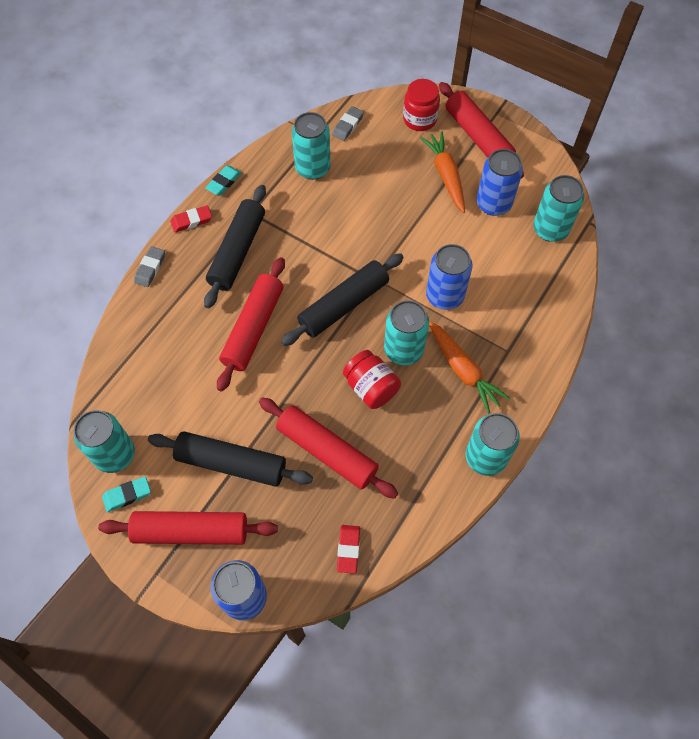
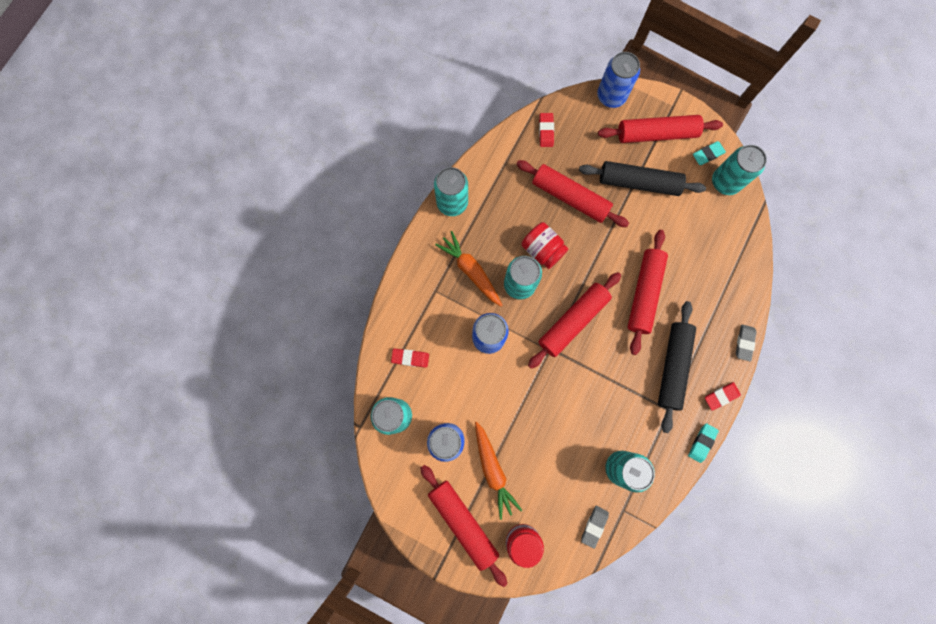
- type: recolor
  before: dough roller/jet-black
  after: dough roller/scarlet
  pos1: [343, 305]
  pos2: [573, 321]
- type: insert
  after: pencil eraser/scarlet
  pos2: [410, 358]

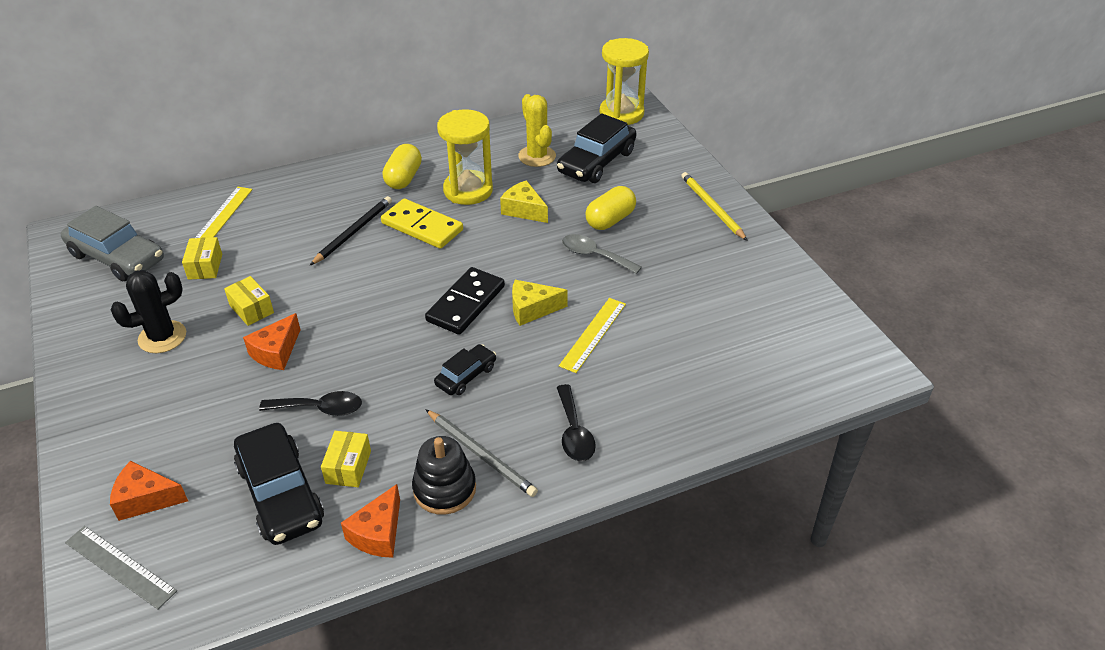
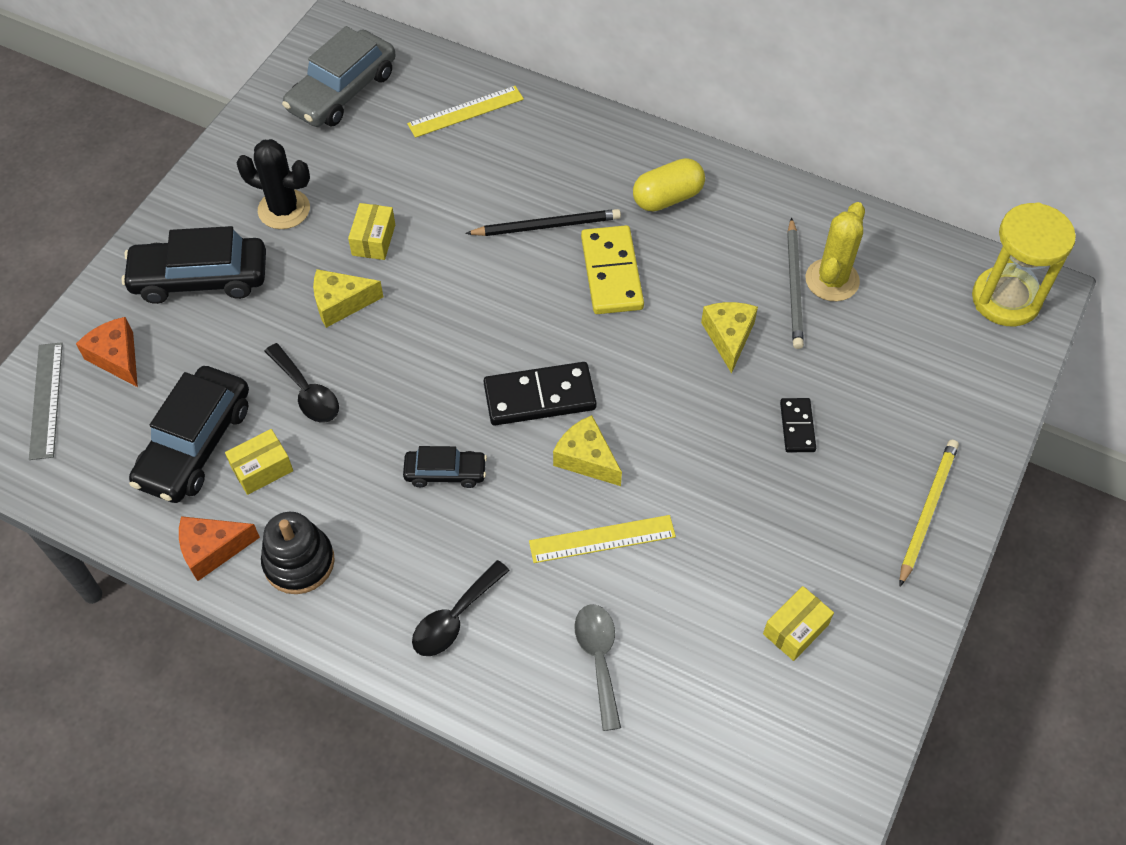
- type: rotate
  before: car/ash-grey
  pos1: [117, 257]
  pos2: [342, 91]
  turn: 45
- type: move
  before: parcel/golden
  pos1: [205, 266]
  pos2: [795, 629]
- type: recolor
  before: cheese wedge/bright orange
  after: cheese wedge/golden
  pos1: [276, 352]
  pos2: [341, 303]
- type: move
  before: lead pencil/ash-grey
  pos1: [481, 455]
  pos2: [794, 286]
- type: delete
  before: sandglass/golden
  pos1: [468, 190]
- type: move
  before: car/jet-black
  pos1: [596, 162]
  pos2: [200, 278]
- type: move
  before: tablespoon/ash-grey
  pos1: [594, 255]
  pos2: [598, 659]
- type: replace
  before: pill/golden
  after: domino piece/jet-black
  pos1: [610, 220]
  pos2: [797, 427]

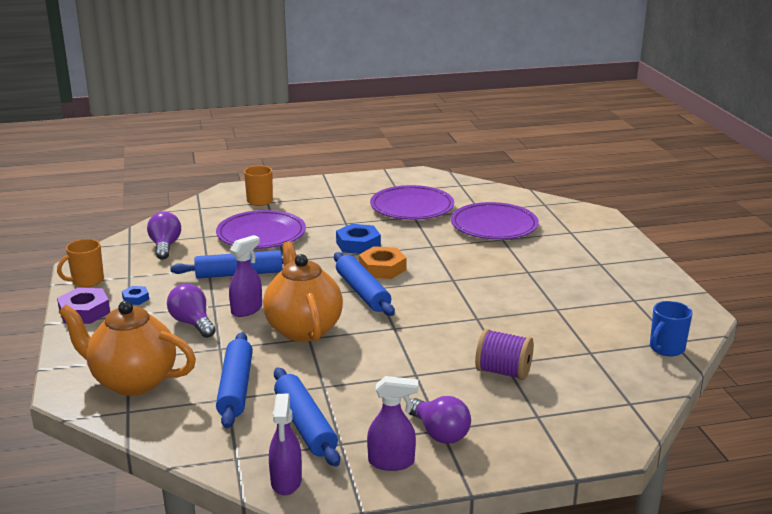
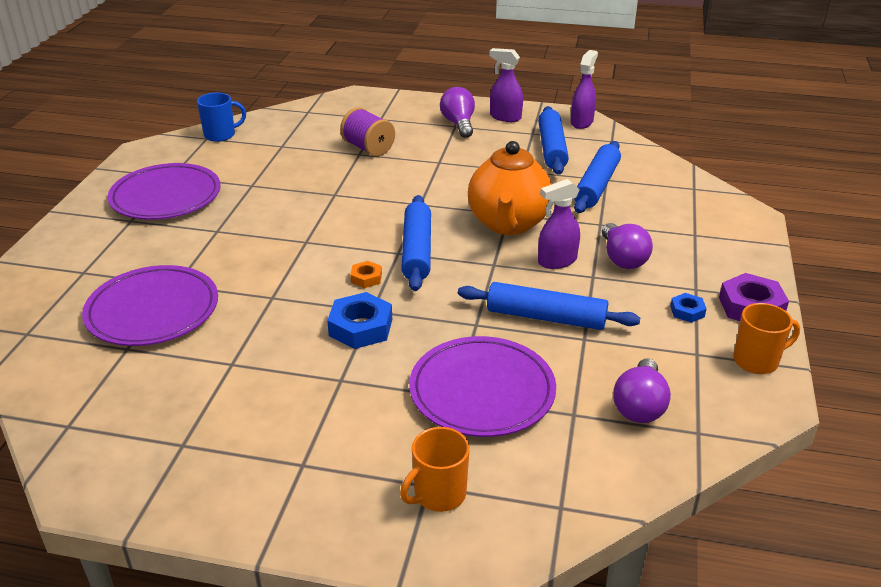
- type: delete
  before: tea pot/bright orange
  pos1: [133, 381]
- type: resize
  before: hexagon nut/bright orange
  pos1: [382, 268]
  pos2: [366, 278]
  scale: 0.54
- type: move
  before: flat dish/royal purple
  pos1: [412, 207]
  pos2: [166, 197]

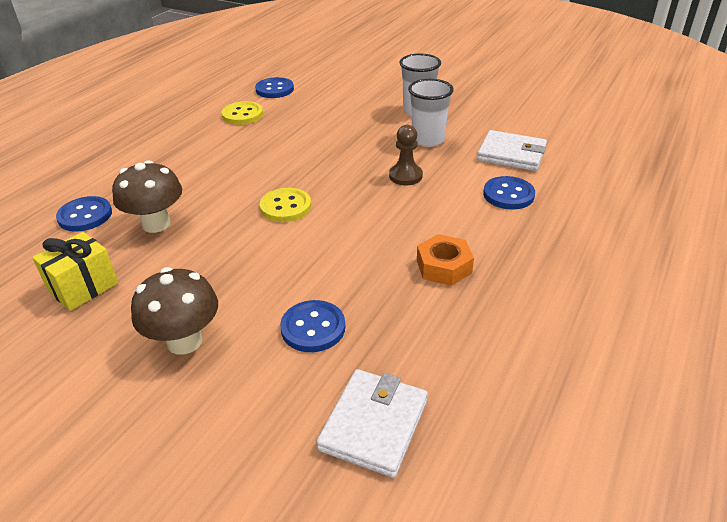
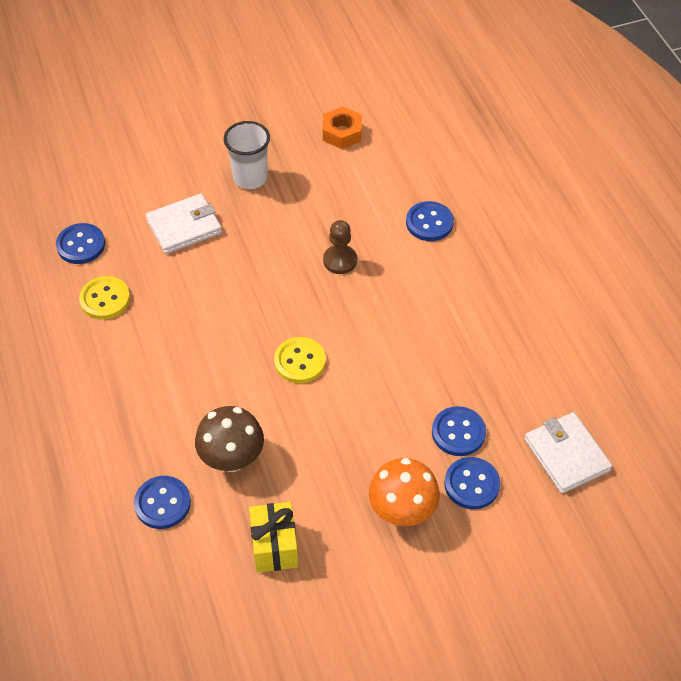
- type: recolor
  before: mushroom/brown
  after: mushroom/bright orange
  pos1: [184, 341]
  pos2: [402, 511]
- type: delete
  before: tumbler/snow-white
  pos1: [428, 139]
- type: move
  before: hexagon nut/bright orange
  pos1: [444, 267]
  pos2: [342, 133]
- type: move
  before: wallet/snow-white
  pos1: [511, 154]
  pos2: [184, 226]
- type: insert
  after: button/cobalt
  pos2: [471, 484]

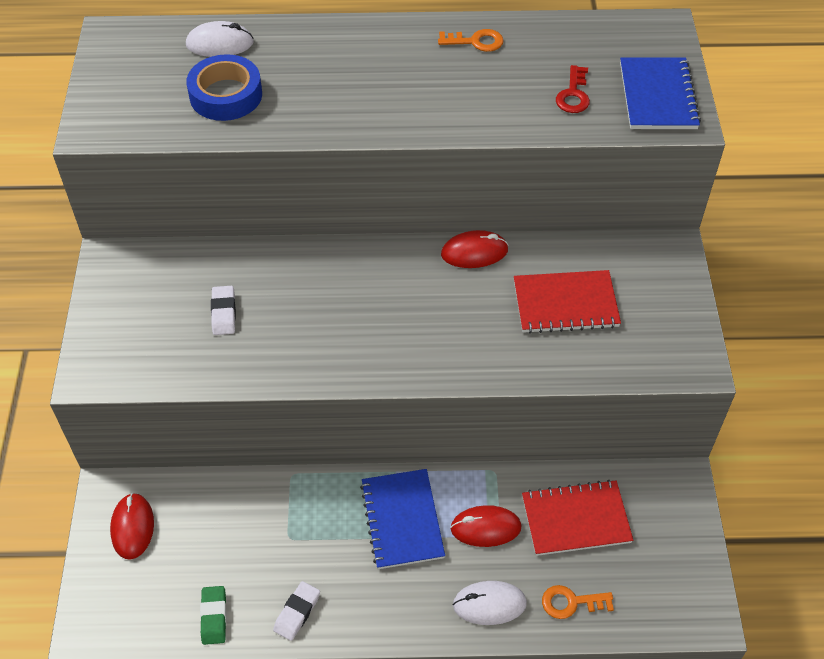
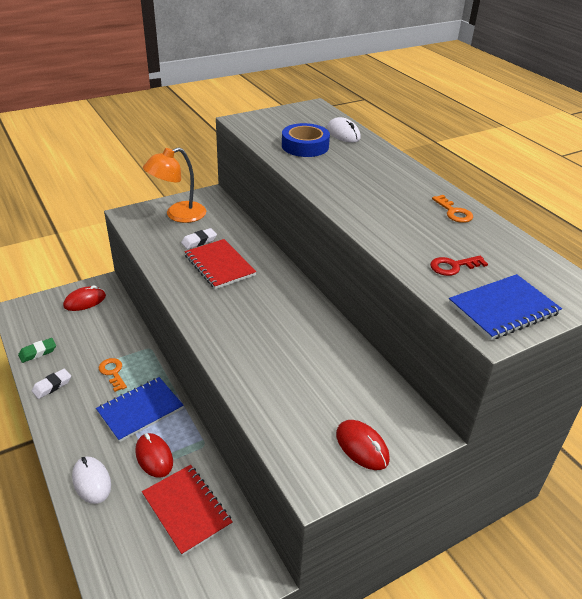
- type: rotate
  before: pencil eraser/snow-white
  pos1: [297, 612]
  pos2: [52, 386]
  turn: -45
- type: move
  before: computer mouse/scarlet
  pos1: [474, 252]
  pos2: [362, 447]
- type: move
  before: exercise book/scarlet
  pos1: [565, 304]
  pos2: [219, 265]
- type: move
  before: door key/bright orange
  pos1: [571, 602]
  pos2: [113, 372]
- type: insert
  after: reading lamp/bright orange
  pos2: [178, 215]

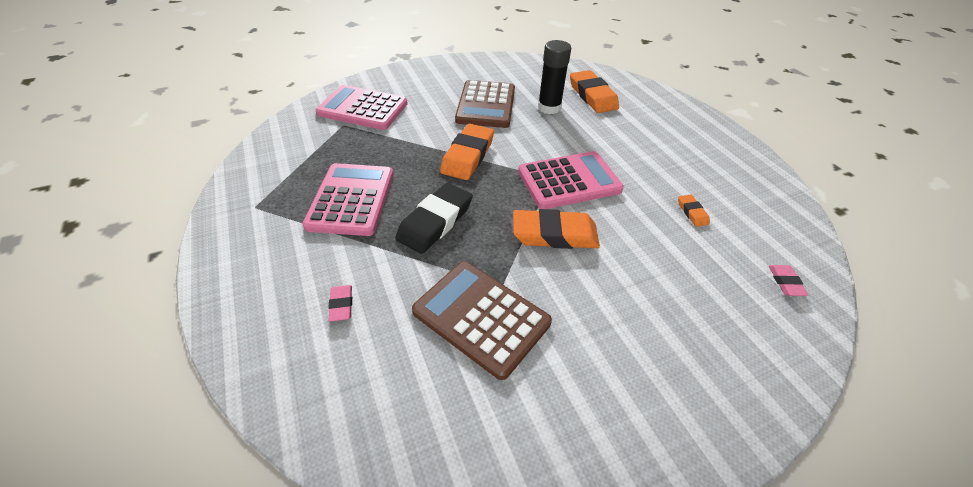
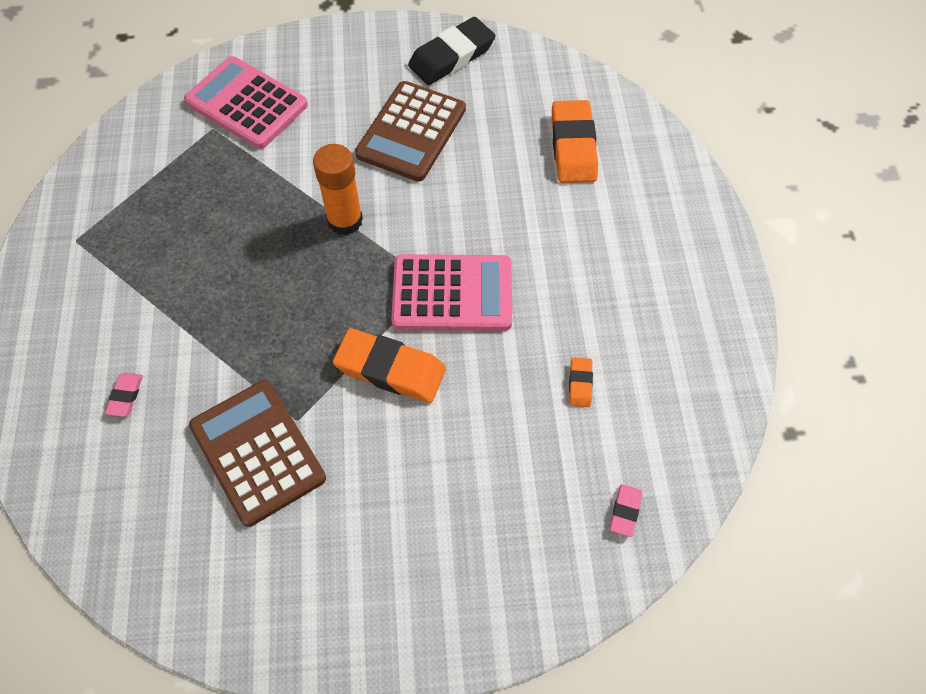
- type: delete
  before: calculator/pink
  pos1: [351, 199]
- type: move
  before: pencil eraser/jet-black
  pos1: [435, 222]
  pos2: [451, 56]
- type: replace
  before: pencil eraser/bright orange
  after: glue/bright orange
  pos1: [467, 156]
  pos2: [345, 220]
- type: delete
  before: glue/jet-black
  pos1: [549, 107]

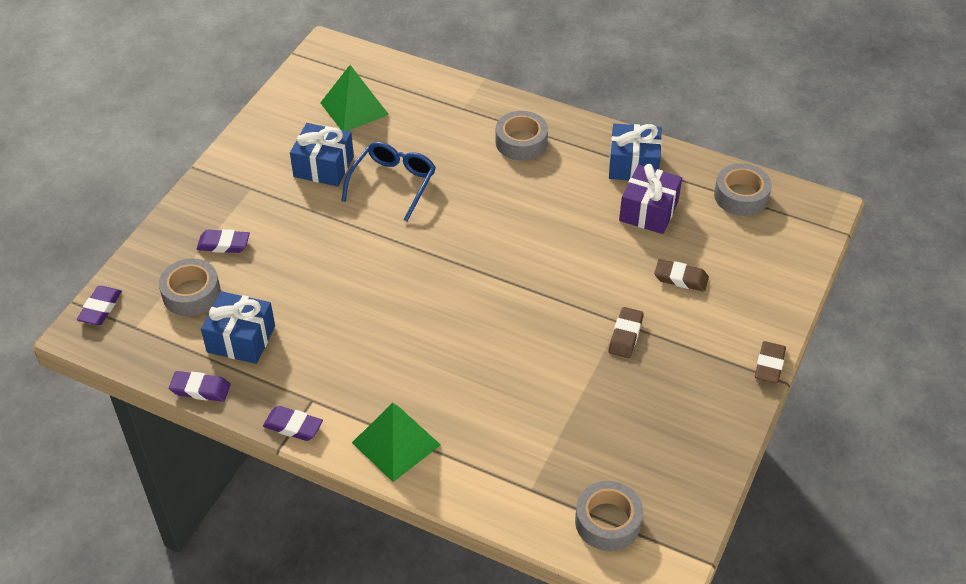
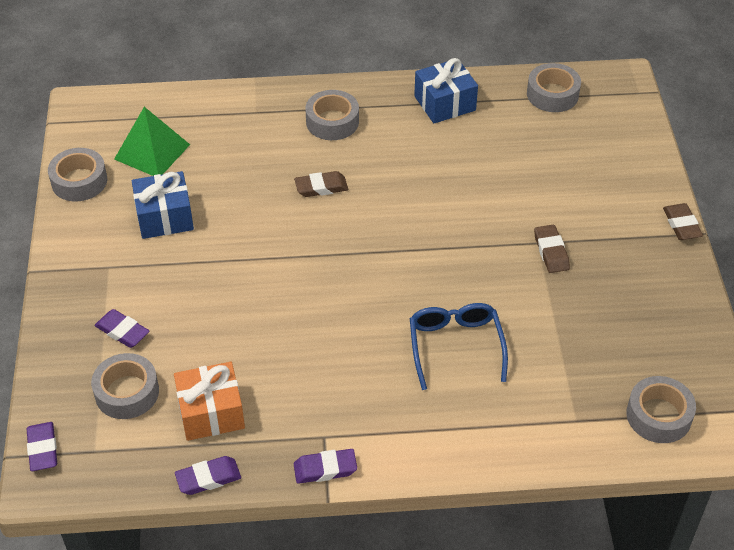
- type: rotate
  before: pencil eraser/royal purple
  pos1: [223, 244]
  pos2: [122, 331]
  turn: 60
- type: recolor
  before: wrapped gift/cobalt
  after: wrapped gift/bright orange
  pos1: [241, 339]
  pos2: [211, 412]
- type: move
  before: eyeglasses/cobalt
  pos1: [393, 183]
  pos2: [455, 346]
- type: delete
  before: pyramid/emerald
  pos1: [396, 443]
- type: delete
  before: wrapped gift/royal purple
  pos1: [648, 211]
- type: move
  before: pencil eraser/brown
  pos1: [680, 278]
  pos2: [321, 187]
- type: insert
  after: roll of tape/ash-grey
  pos2: [79, 181]

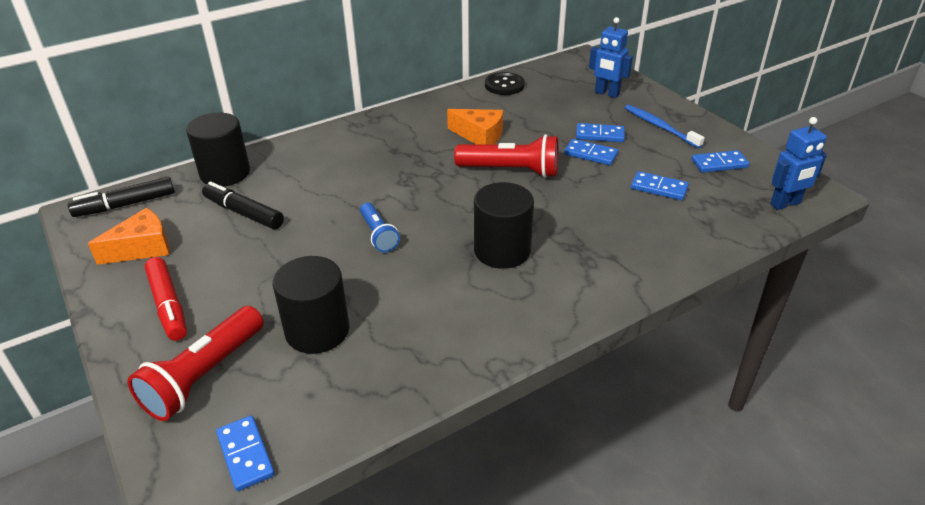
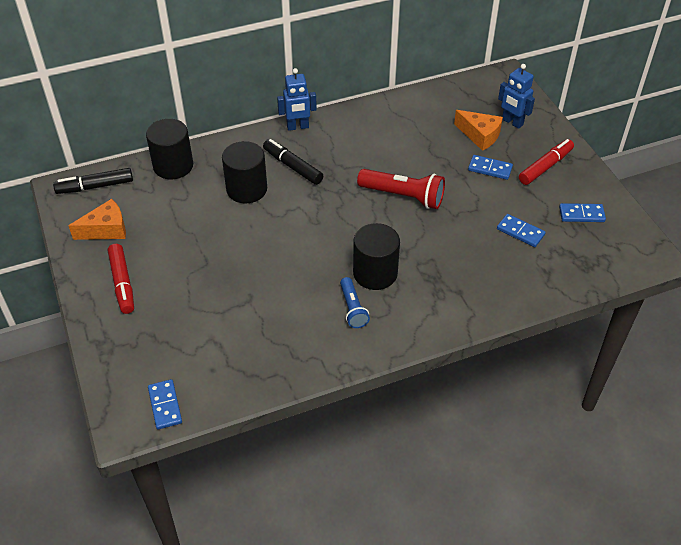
- type: delete
  before: pocket torch/scarlet
  pos1: [204, 375]
- type: move
  before: felt pen/jet-black
  pos1: [244, 213]
  pos2: [293, 166]
- type: move
  before: cylinder/jet-black
  pos1: [317, 330]
  pos2: [246, 189]
- type: move
  before: pocket torch/cobalt
  pos1: [378, 235]
  pos2: [352, 308]
- type: move
  before: cheese wedge/bright orange
  pos1: [480, 136]
  pos2: [480, 135]
- type: delete
  before: button/jet-black
  pos1: [504, 85]
- type: delete
  before: domino piece/cobalt
  pos1: [590, 154]
- type: replace
  before: dental brush/cobalt
  after: felt pen/scarlet
  pos1: [659, 126]
  pos2: [545, 167]
- type: move
  before: robot/cobalt
  pos1: [785, 204]
  pos2: [298, 127]

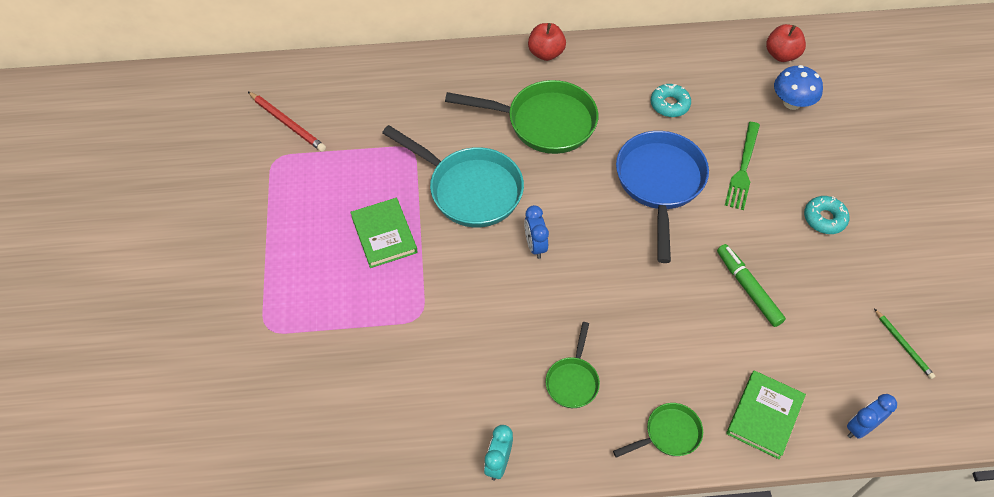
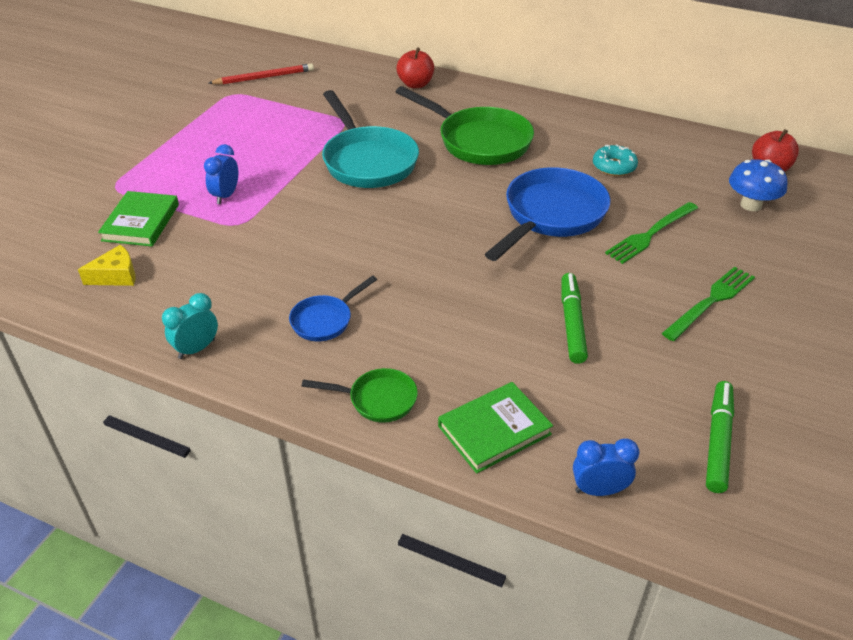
- type: rotate
  before: lead pencil/scarlet
  pos1: [287, 123]
  pos2: [264, 77]
  turn: -90
- type: move
  before: hardback/emerald
  pos1: [384, 235]
  pos2: [141, 222]
- type: move
  before: alarm clock/cobalt
  pos1: [535, 246]
  pos2: [226, 196]
- type: move
  before: apple fruit/scarlet
  pos1: [546, 53]
  pos2: [415, 84]
- type: recolor
  before: skillet/emerald
  after: skillet/cobalt
  pos1: [573, 381]
  pos2: [325, 320]
- type: replace
  before: glazed donut/teal
  after: dinner fork/emerald
  pos1: [824, 219]
  pos2: [710, 302]
- type: replace
  before: lead pencil/emerald
  after: felt pen/emerald
  pos1: [903, 345]
  pos2: [718, 441]
- type: insert
  after: cheese wedge/golden
  pos2: [116, 276]

